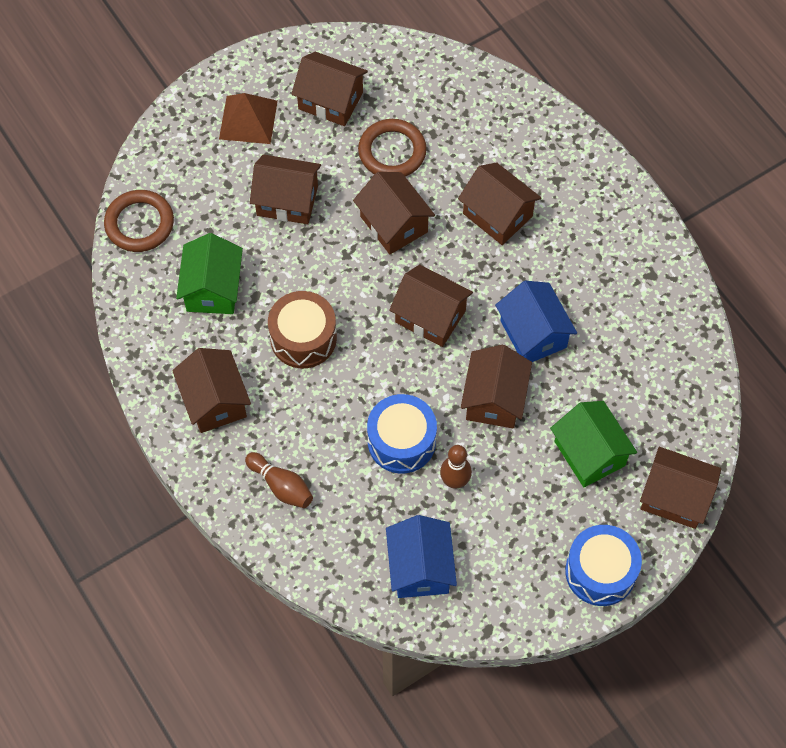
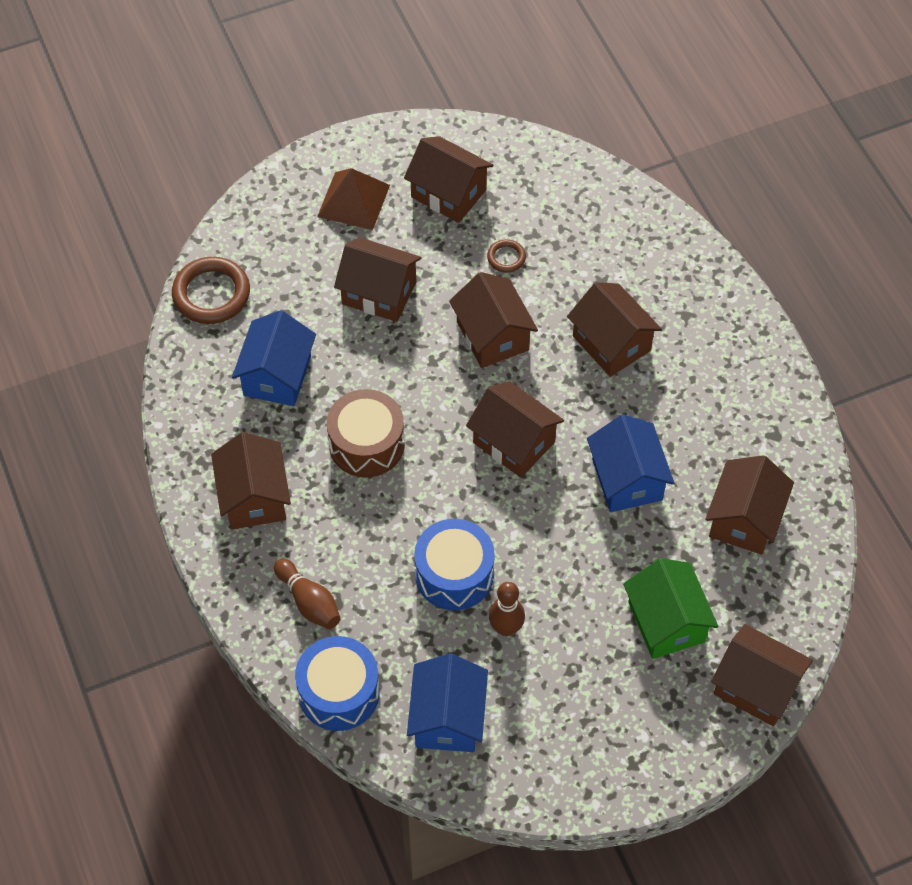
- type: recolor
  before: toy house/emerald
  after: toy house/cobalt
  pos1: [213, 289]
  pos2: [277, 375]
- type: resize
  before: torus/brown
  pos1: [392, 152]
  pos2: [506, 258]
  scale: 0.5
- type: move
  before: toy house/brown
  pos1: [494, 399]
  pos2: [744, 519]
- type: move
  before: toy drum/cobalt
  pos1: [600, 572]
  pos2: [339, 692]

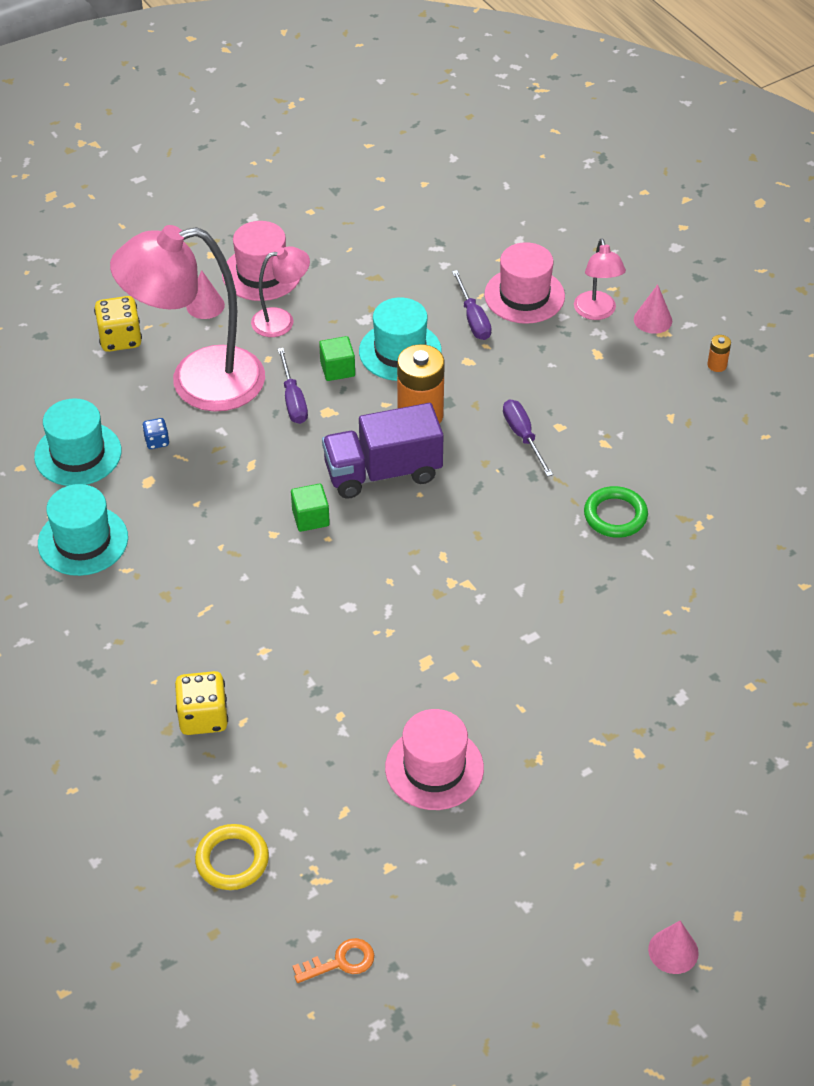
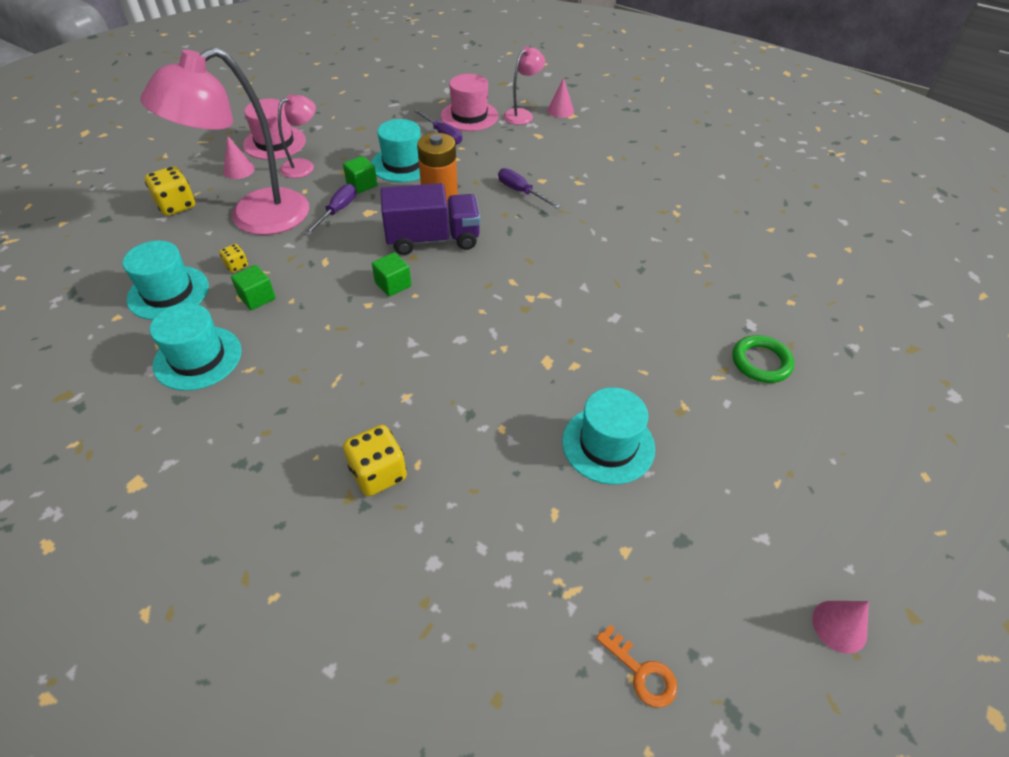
- type: recolor
  before: dice/cobalt
  after: dice/golden
  pos1: [157, 441]
  pos2: [236, 266]
- type: delete
  before: torus/golden
  pos1: [232, 860]
- type: rotate
  before: hand screwdriver/royal purple
  pos1: [293, 400]
  pos2: [337, 211]
  turn: -120
- type: rotate
  before: door key/bright orange
  pos1: [341, 962]
  pos2: [642, 672]
  turn: 90
- type: rotate
  before: truck/royal purple
  pos1: [382, 472]
  pos2: [433, 239]
  turn: -150
- type: recolor
  before: top hat/pink
  after: top hat/teal
  pos1: [434, 768]
  pos2: [608, 444]
- type: rotate
  before: reading lamp/pink
  pos1: [596, 312]
  pos2: [522, 114]
  turn: -105
- type: move
  before: torus/emerald
  pos1: [615, 515]
  pos2: [761, 362]
- type: move
  before: solid cone/pink
  pos1: [673, 951]
  pos2: [839, 626]
- type: delete
  before: battery/bright orange
  pos1: [717, 365]
- type: insert
  after: block/emerald
  pos2: [257, 298]

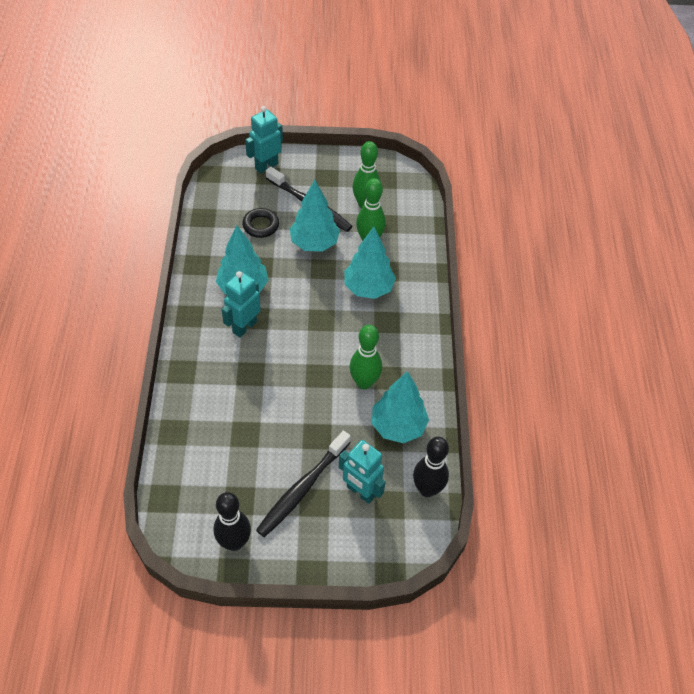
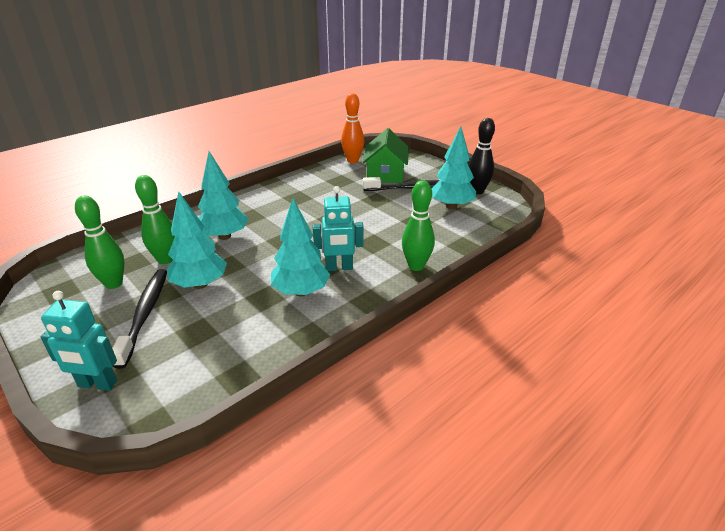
- type: delete
  before: torus/jet-black
  pos1: [261, 225]
- type: replace
  before: robot/teal
  after: toy house/emerald
  pos1: [360, 491]
  pos2: [385, 174]
- type: move
  before: skittle/emerald
  pos1: [364, 382]
  pos2: [416, 266]
- type: move
  before: toy tree/teal
  pos1: [398, 426]
  pos2: [451, 206]
- type: recolor
  before: skittle/jet-black
  after: skittle/bright orange
  pos1: [427, 489]
  pos2: [353, 160]

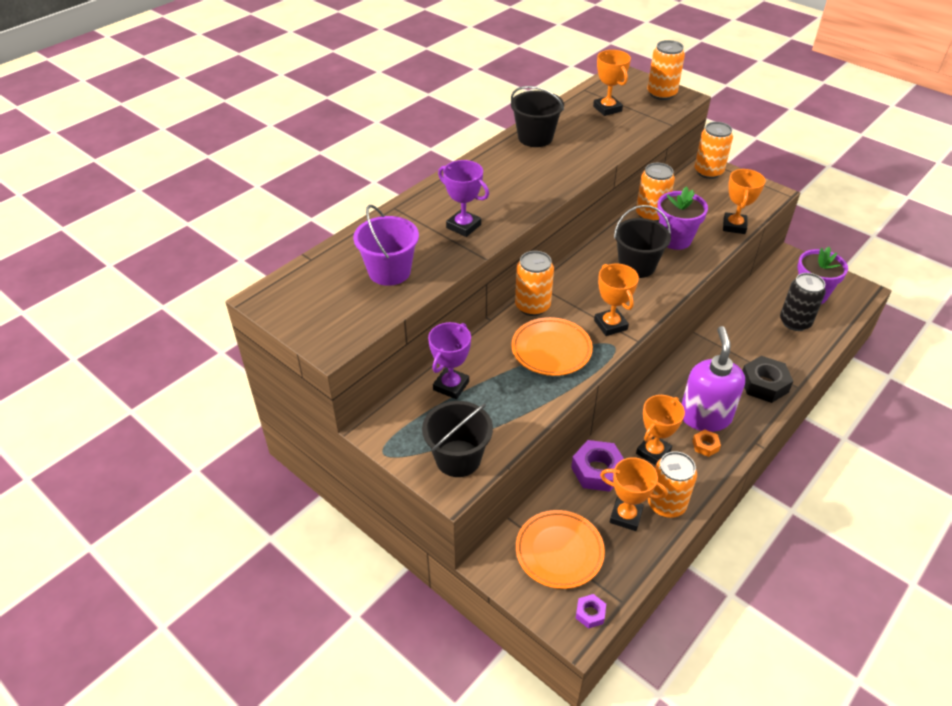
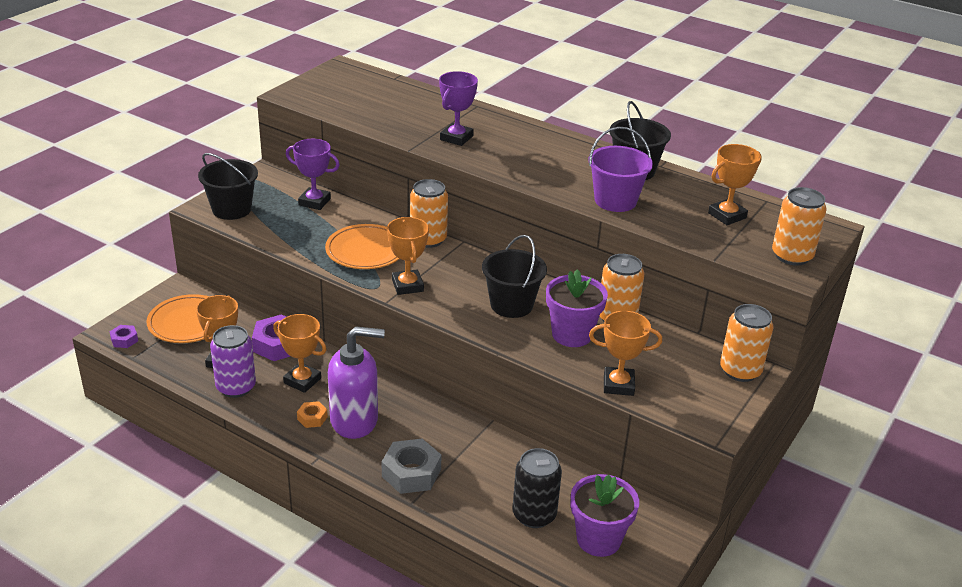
- type: move
  before: pail/royal purple
  pos1: [389, 271]
  pos2: [615, 201]
- type: rotate
  before: award cup/bright orange
  pos1: [610, 325]
  pos2: [407, 285]
  turn: -75
- type: recolor
  before: can/bright orange
  after: can/royal purple
  pos1: [666, 504]
  pos2: [236, 387]
- type: recolor
  before: hexagon nut/jet-black
  after: hexagon nut/ash-grey
  pos1: [764, 384]
  pos2: [411, 473]

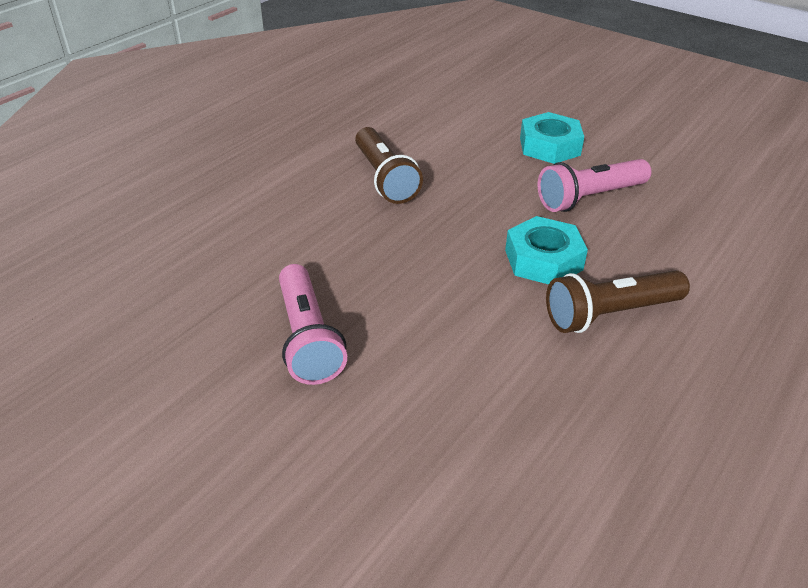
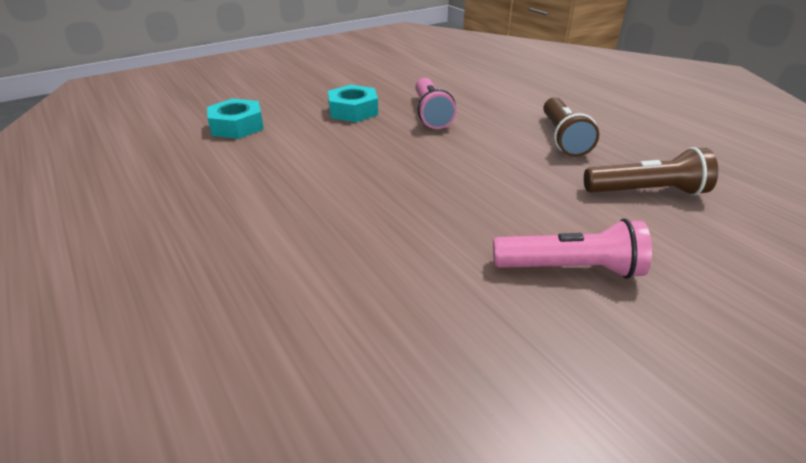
- type: move
  before: pocket torch/brown
  pos1: [384, 178]
  pos2: [647, 192]
- type: move
  before: hexagon nut/teal
  pos1: [543, 260]
  pos2: [237, 126]

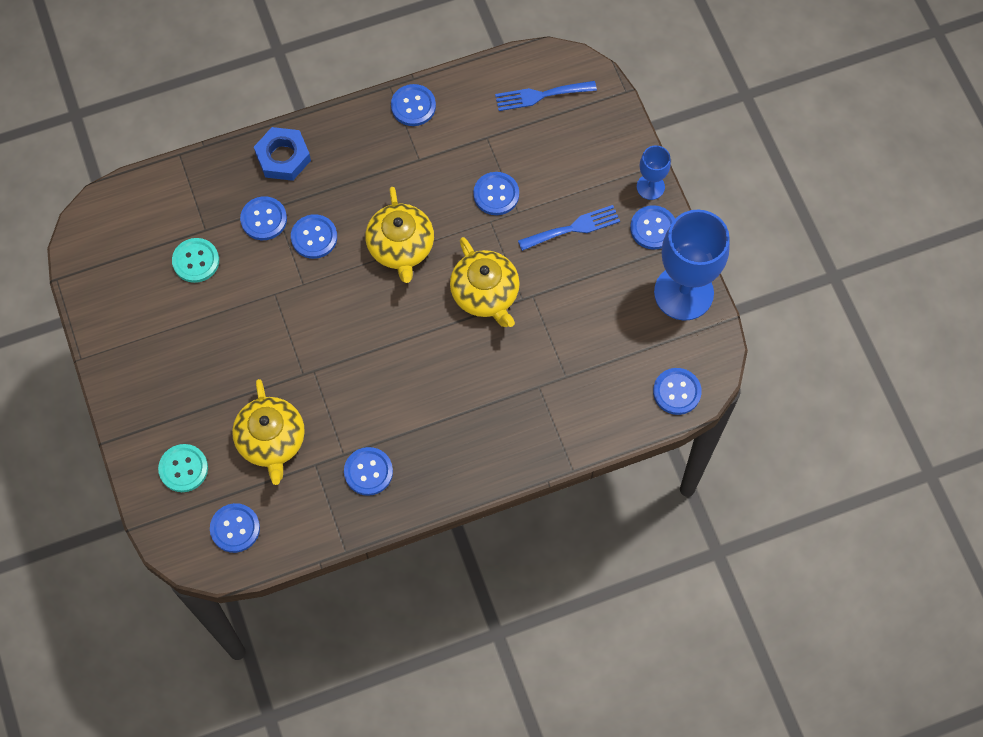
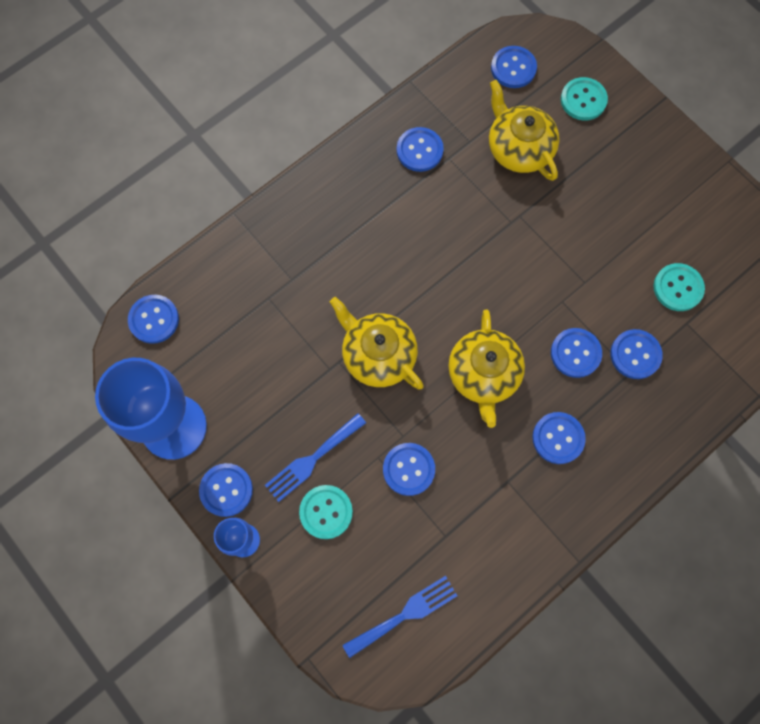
- type: delete
  before: hexagon nut/cobalt
  pos1: [283, 157]
- type: rotate
  before: tea pot/golden
  pos1: [401, 247]
  pos2: [483, 374]
  turn: -150
- type: move
  before: button/cobalt
  pos1: [413, 106]
  pos2: [558, 438]
- type: insert
  after: button/teal
  pos2: [326, 512]

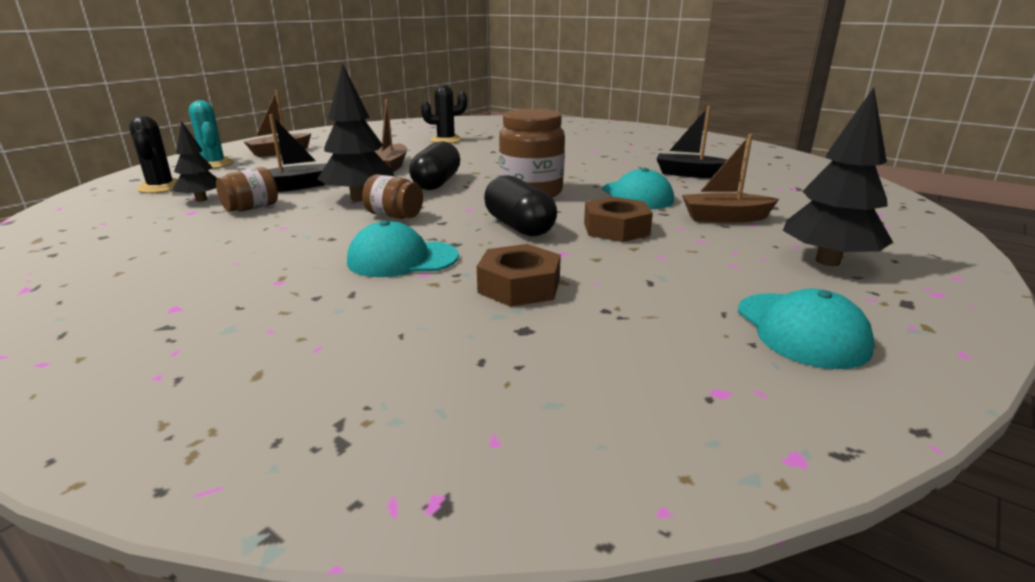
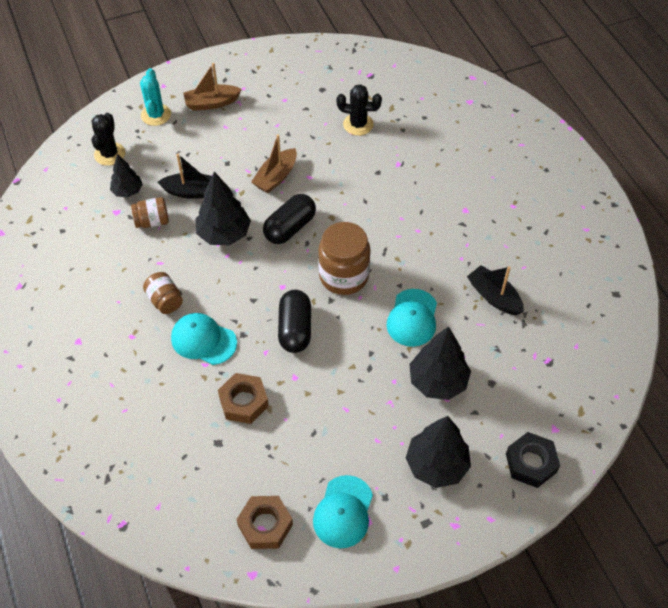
- type: move
  before: preserve jar/brown
  pos1: [394, 216]
  pos2: [165, 300]
- type: move
  before: hexagon nut/brown
  pos1: [616, 229]
  pos2: [265, 525]
- type: replace
  before: boat/brown
  after: toy tree/jet-black
  pos1: [724, 218]
  pos2: [437, 381]
- type: insert
  after: hexagon nut/jet-black
  pos2: [531, 463]

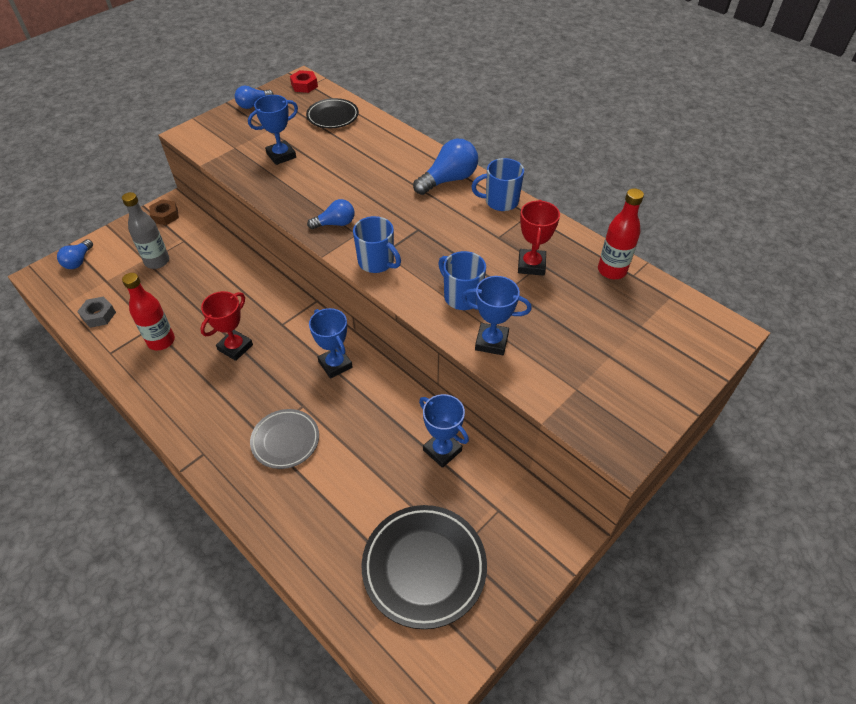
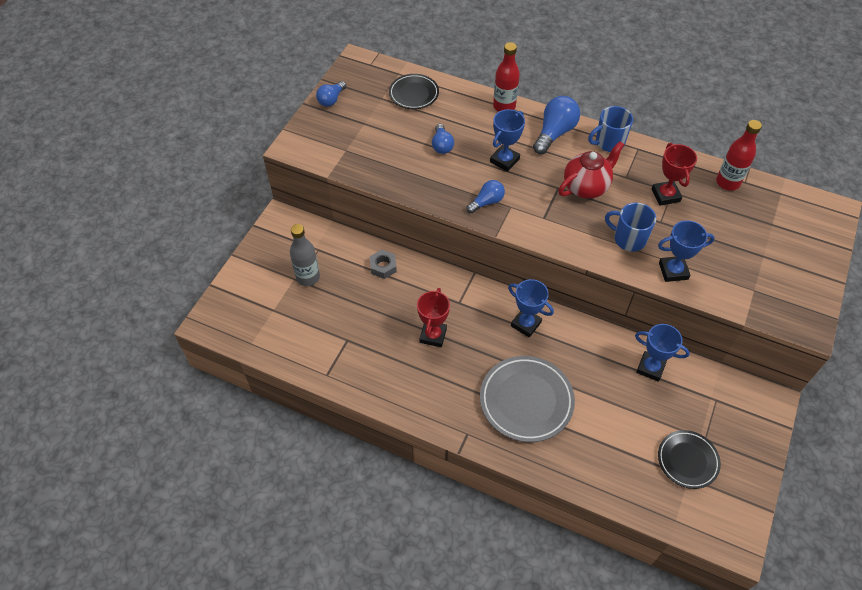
- type: move
  before: light bulb/cobalt
  pos1: [78, 261]
  pos2: [442, 145]
- type: move
  before: hexagon nut/ash-grey
  pos1: [99, 315]
  pos2: [383, 267]
- type: move
  before: bottle/scarlet
  pos1: [161, 341]
  pos2: [504, 106]
- type: delete
  before: hexagon nut/brown
  pos1: [165, 216]
- type: move
  before: award cup/cobalt
  pos1: [281, 155]
  pos2: [504, 160]
- type: resize
  before: flat dish/ash-grey
  pos1: [285, 441]
  pos2: [526, 401]
  scale: 1.6
- type: delete
  before: hexagon nut/scarlet
  pos1: [304, 85]
- type: delete
  before: tea mug/cobalt
  pos1: [377, 262]
- type: resize
  before: flat dish/jet-black
  pos1: [424, 567]
  pos2: [687, 460]
  scale: 0.62
- type: insert
  after: tea pot/scarlet
  pos2: [586, 187]

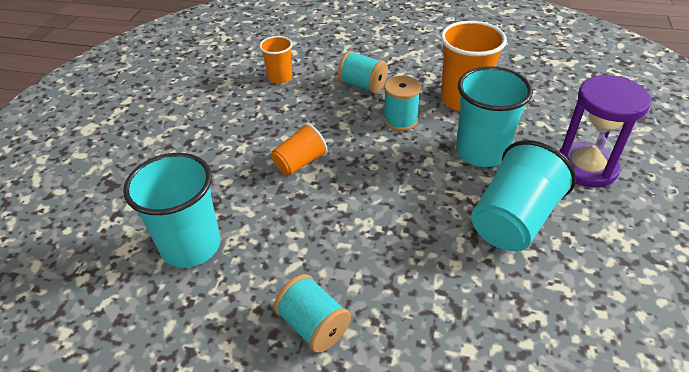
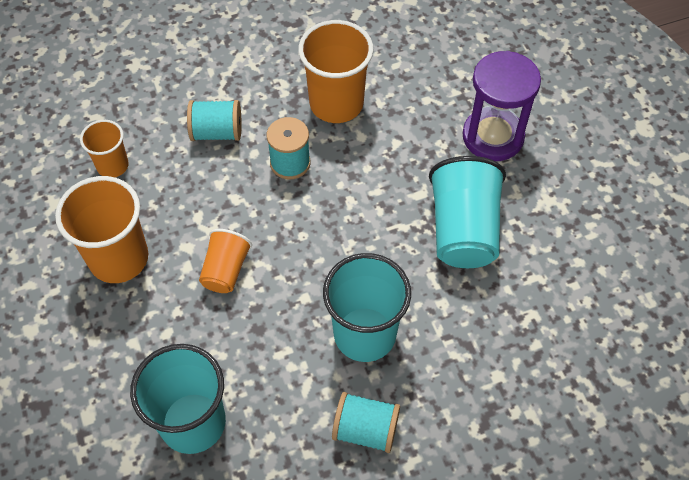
- type: move
  before: tumbler/teal
  pos1: [481, 152]
  pos2: [365, 334]
- type: insert
  after: tumbler/bright orange
  pos2: [119, 258]

